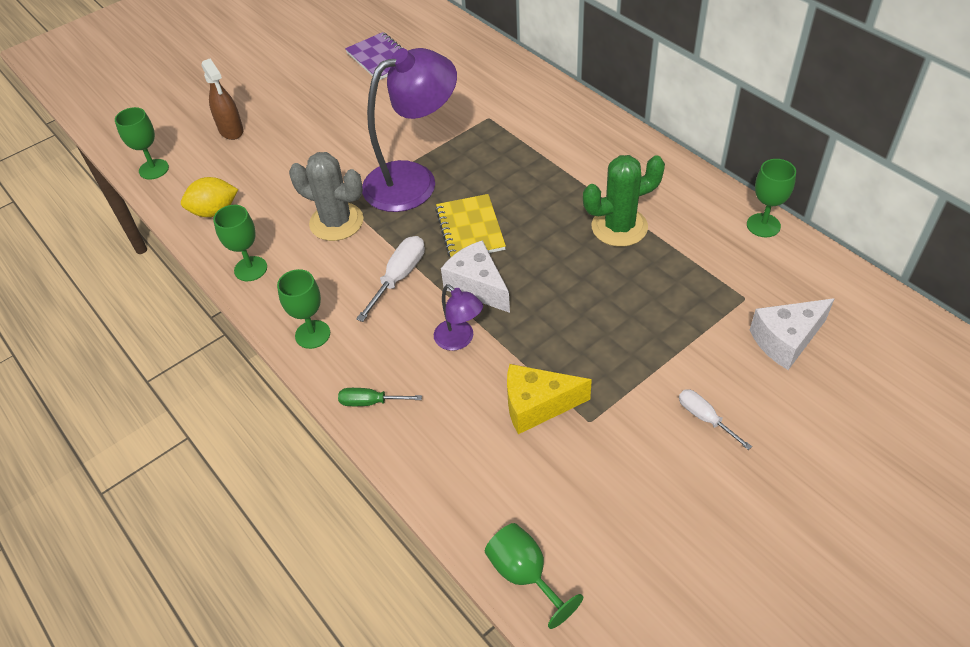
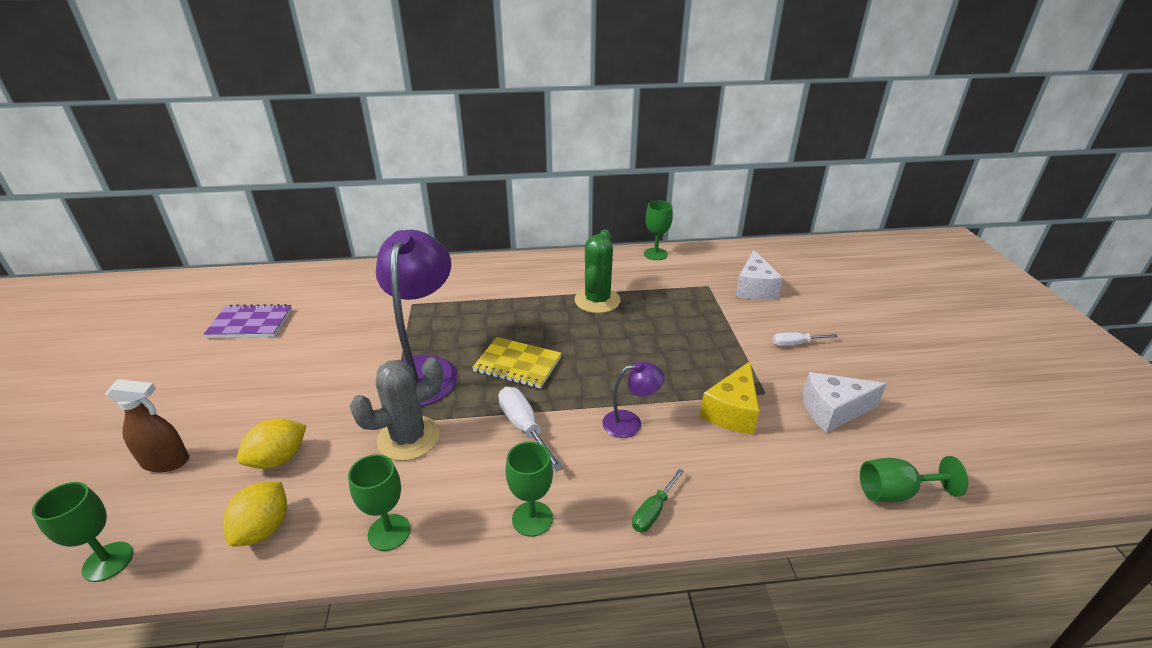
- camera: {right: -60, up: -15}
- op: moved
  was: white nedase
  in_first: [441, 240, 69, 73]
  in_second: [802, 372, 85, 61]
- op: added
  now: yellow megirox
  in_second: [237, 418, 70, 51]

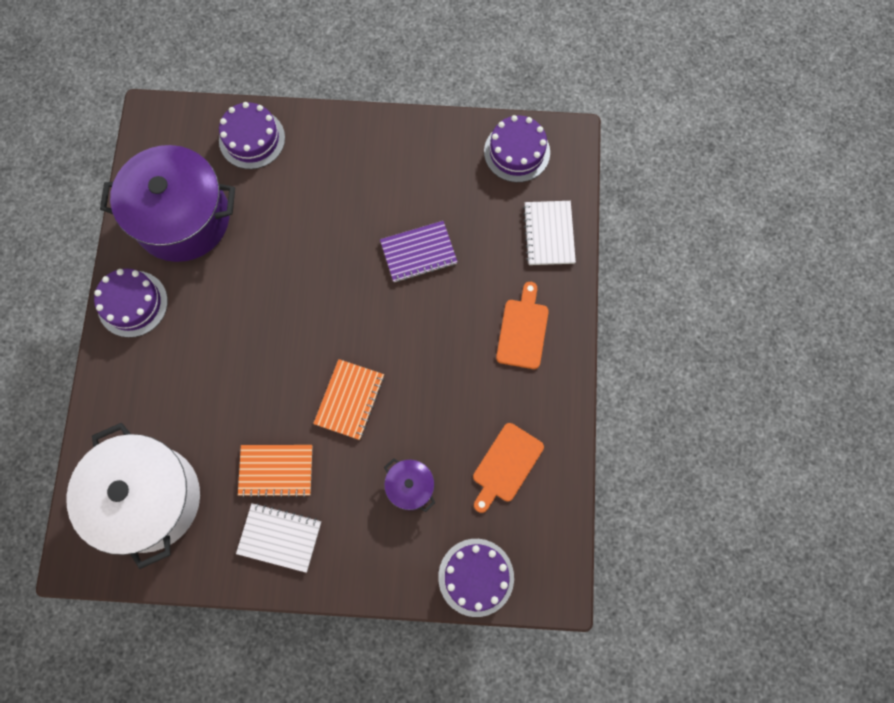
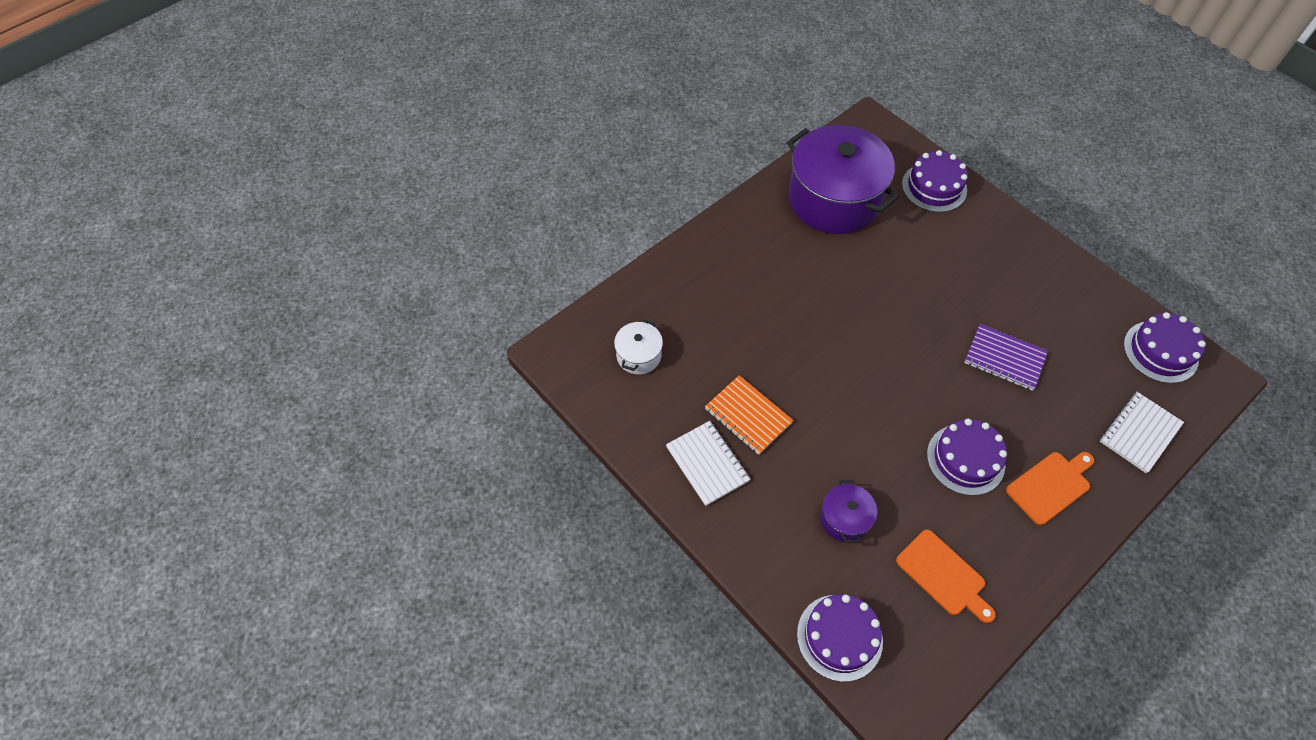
- camera: {right: 45, up: -15}
- op: moved
  was: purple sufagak
  in_first: [94, 268, 74, 70]
  in_second: [927, 419, 80, 77]
- op: removed
  was: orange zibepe
  in_first: [313, 359, 71, 81]
- op: resized
  was: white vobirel
  in_first: [66, 423, 134, 146]
  in_second: [614, 319, 49, 56]
  ratio: 0.44
- op: turned
  was: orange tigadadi
  in_first: [473, 423, 71, 90]
  in_second: [896, 530, 100, 93]
  clockwise: -120

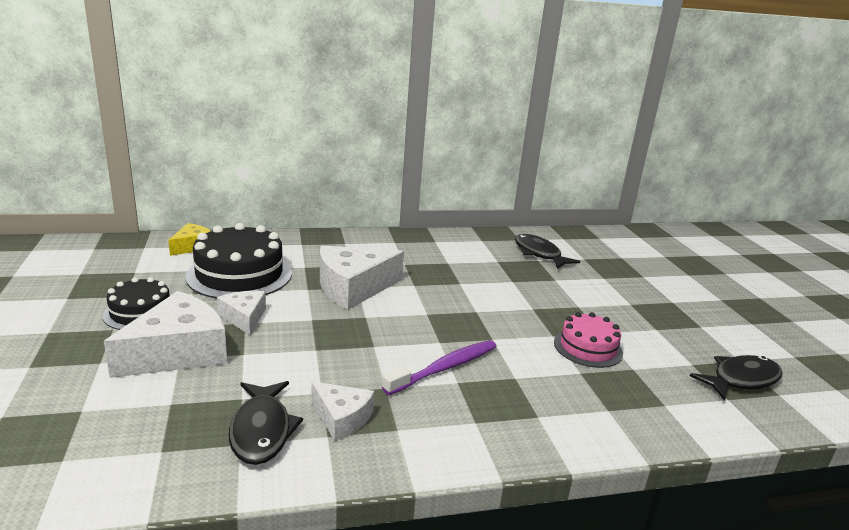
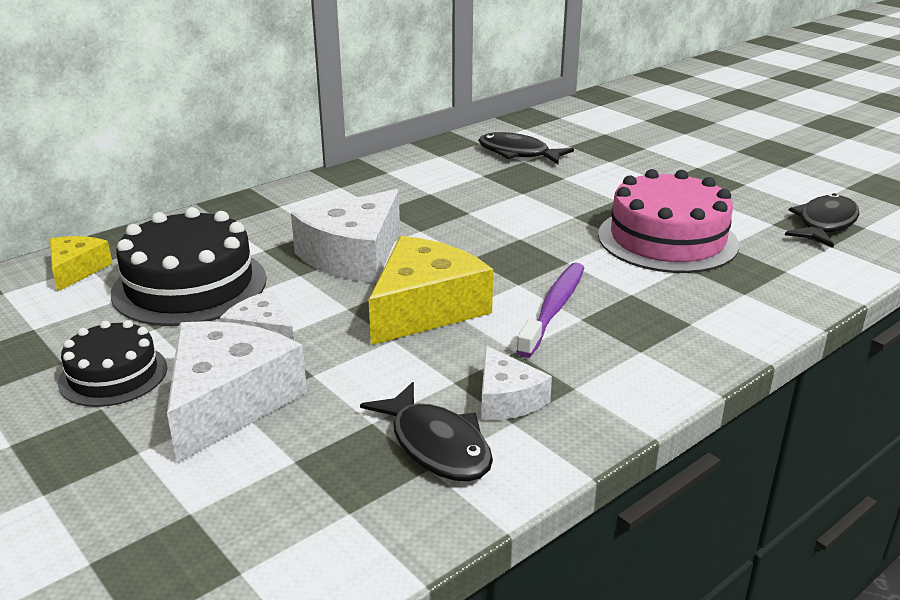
- camera: {right: -25, up: 5}
- op: resized
  was: pink sufagak
  in_first: [554, 312, 69, 56]
  in_second: [598, 169, 141, 104]
  ratio: 1.69
- op: turned
  was: white nedase
  in_first: [311, 382, 63, 59]
  in_second: [481, 346, 71, 75]
  clockwise: 60
- op: added
  now: yellow nedase
  in_second: [369, 236, 124, 109]

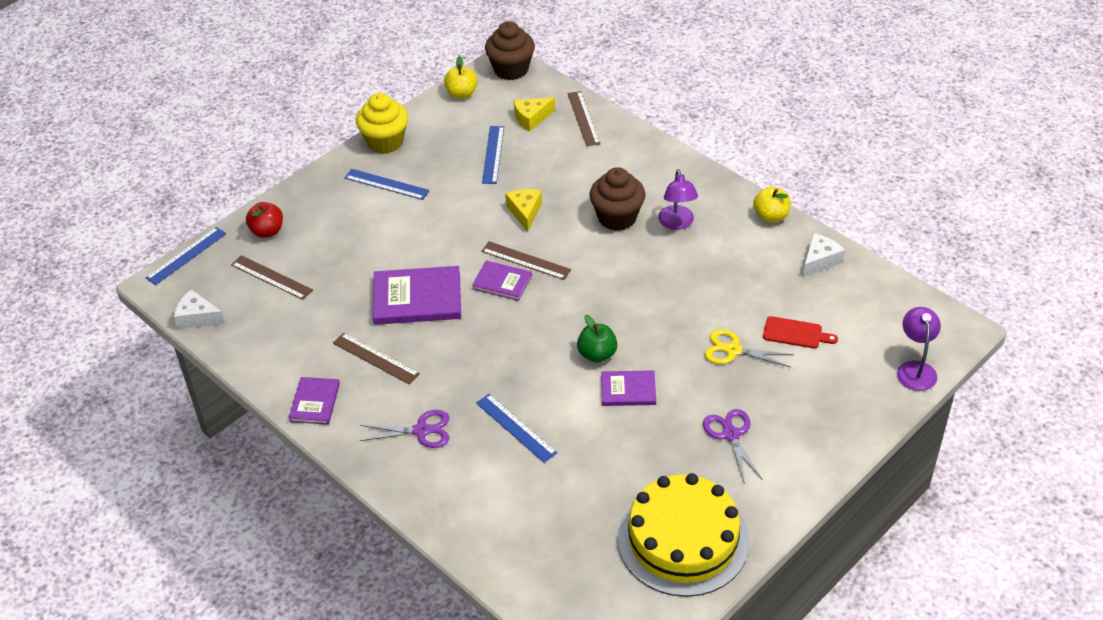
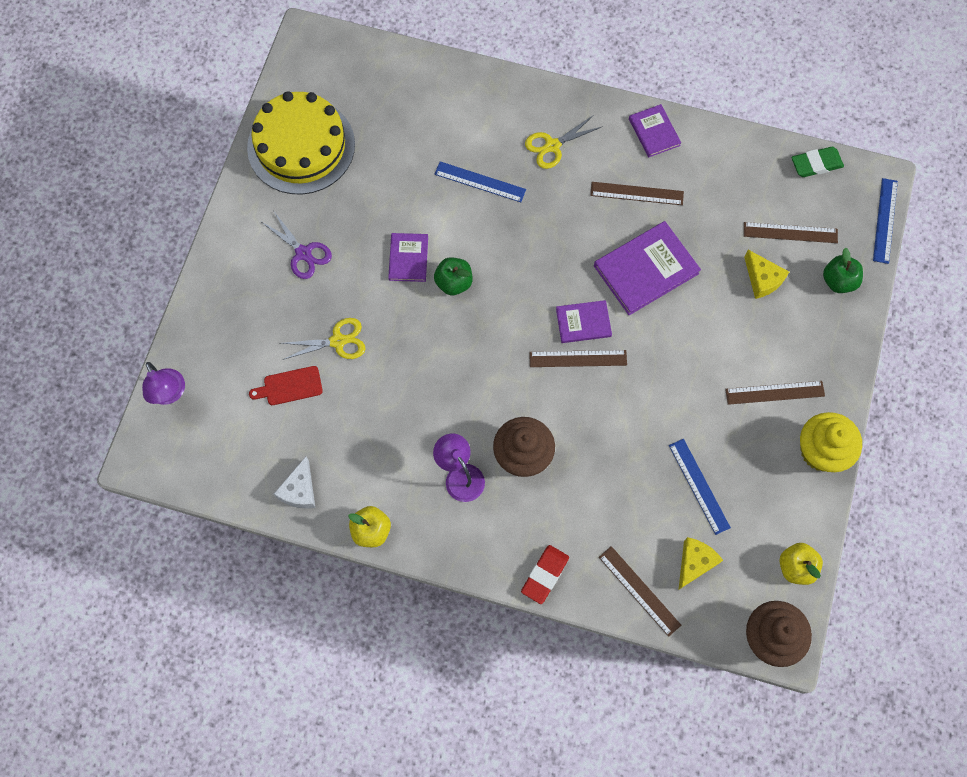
- camera: {right: 150, up: 25}
- op: recoloured
  was: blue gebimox
  now: brown gebimox
  in_first: [345, 169, 85, 31]
  in_second: [725, 381, 100, 24]
- op: moved
  was: yellow nedase
  in_first: [505, 189, 37, 43]
  in_second: [744, 250, 45, 49]
- op: recoloured
  was: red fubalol
  now: green fubalol
  in_first: [246, 202, 37, 36]
  in_second: [823, 248, 40, 45]
- op: replaced
  was: white nedase
  now: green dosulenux
  in_first: [174, 289, 51, 40]
  in_second: [791, 147, 53, 30]
- op: turned
  was: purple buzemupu
  in_first: [601, 370, 55, 36]
  in_second: [388, 233, 40, 49]
  clockwise: -60
- op: recoloured
  was: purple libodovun
  now: yellow libodovun
  in_first: [360, 410, 89, 38]
  in_second: [525, 115, 78, 54]
- op: added
  now: red dosulenux
  in_second: [521, 545, 48, 59]

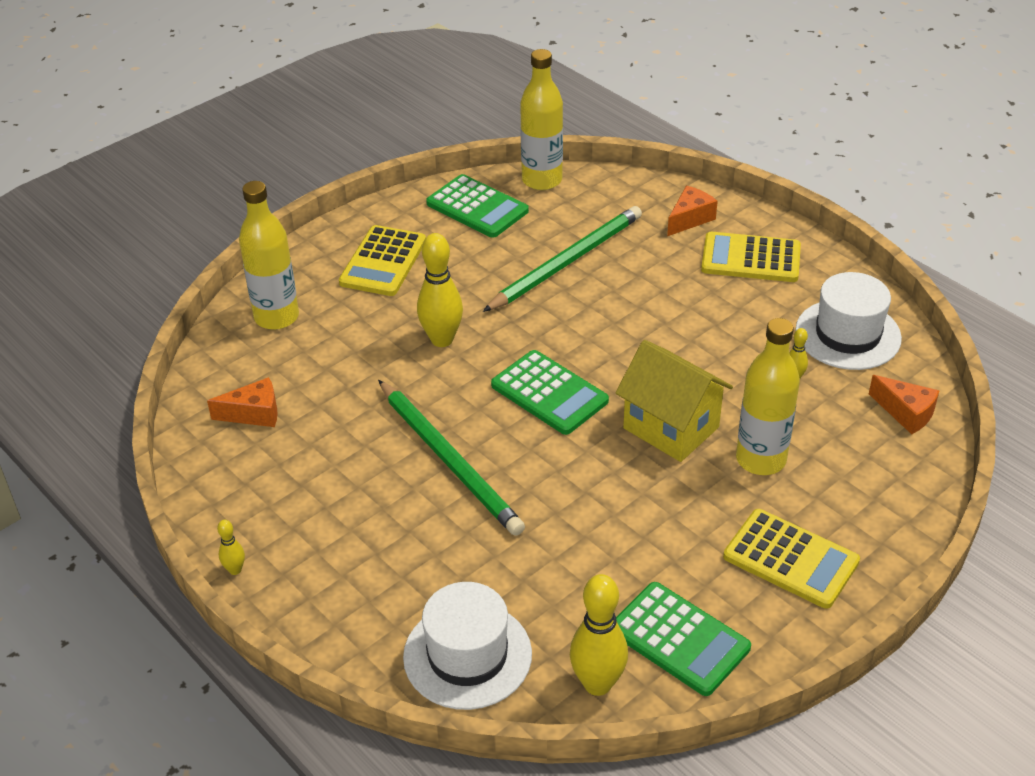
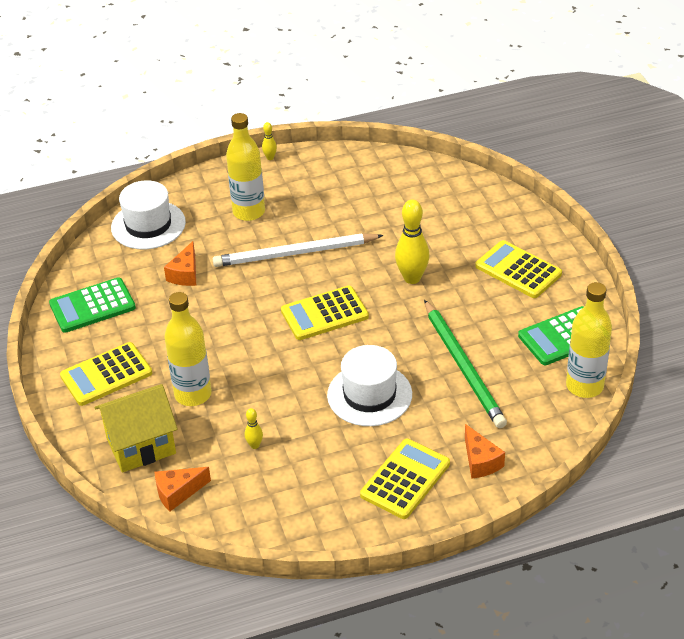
- camera: {right: 115, up: 0}
- op: moved
  was: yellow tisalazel
  in_first: [239, 181, 60, 149]
  in_second: [226, 113, 39, 108]
- op: moved
  was: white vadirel
  in_first: [795, 272, 107, 98]
  in_second: [327, 345, 85, 81]
- op: moved
  was: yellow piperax
  in_first: [616, 340, 117, 122]
  in_second: [95, 384, 83, 88]
- op: recoloured
  was: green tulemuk
  now: yellow tulemuk
  in_first: [491, 350, 118, 85]
  in_second: [281, 286, 88, 54]
- op: moved
  was: orange nedase
  in_first: [207, 377, 71, 50]
  in_second: [164, 241, 32, 45]
- op: recoloured
  was: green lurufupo
  now: white lurufupo
  in_first: [378, 380, 147, 156]
  in_second: [213, 233, 171, 34]
- op: removed
  was: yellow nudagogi
  in_first: [570, 574, 58, 122]

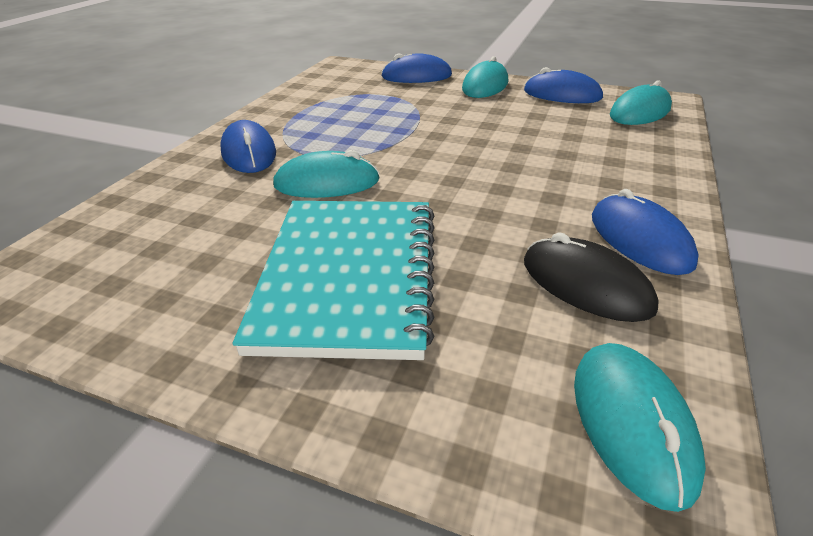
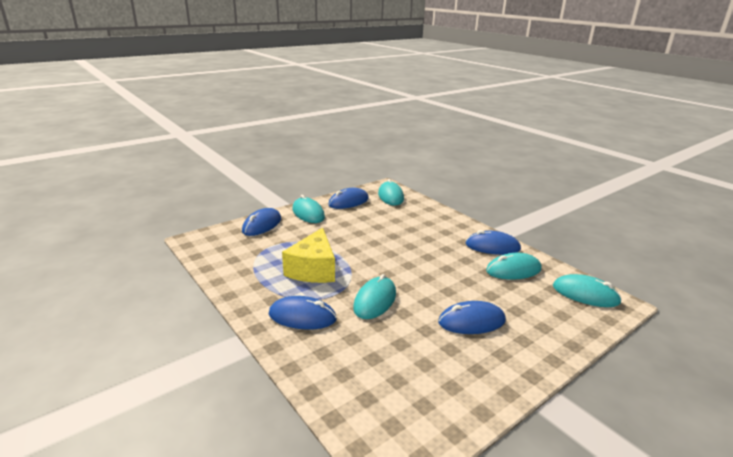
- camera: {right: -60, up: -10}
- op: replaced
  was: turquoise zibepe
  now: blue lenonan
  in_first: [233, 201, 202, 159]
  in_second: [438, 301, 68, 33]
- op: recoloured
  was: black lenonan
  now: turquoise lenonan
  in_first: [524, 232, 135, 90]
  in_second: [486, 253, 55, 27]
- op: added
  now: yellow nedase
  in_second: [282, 227, 53, 56]

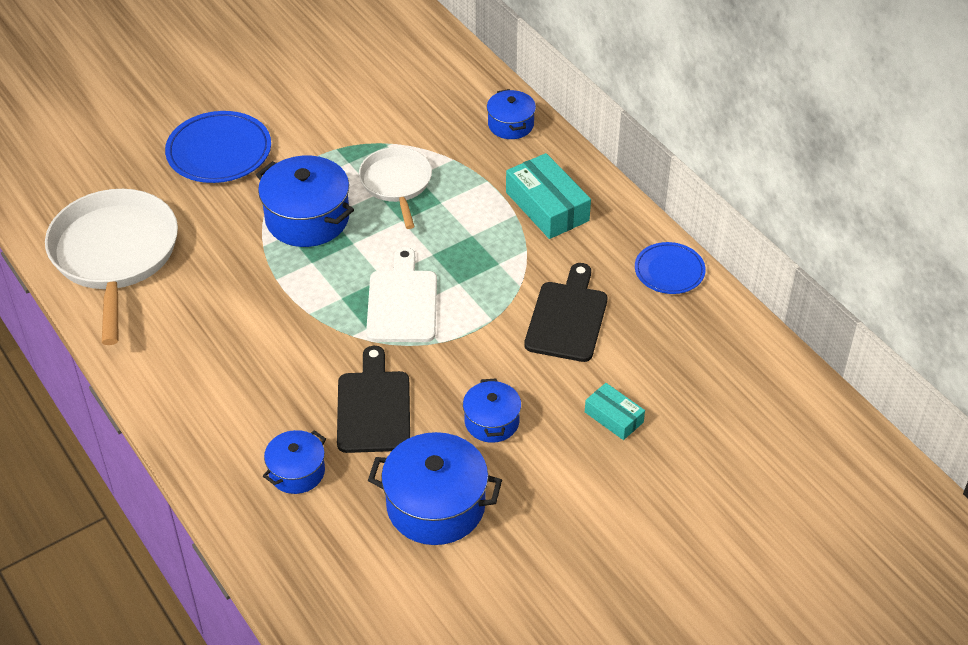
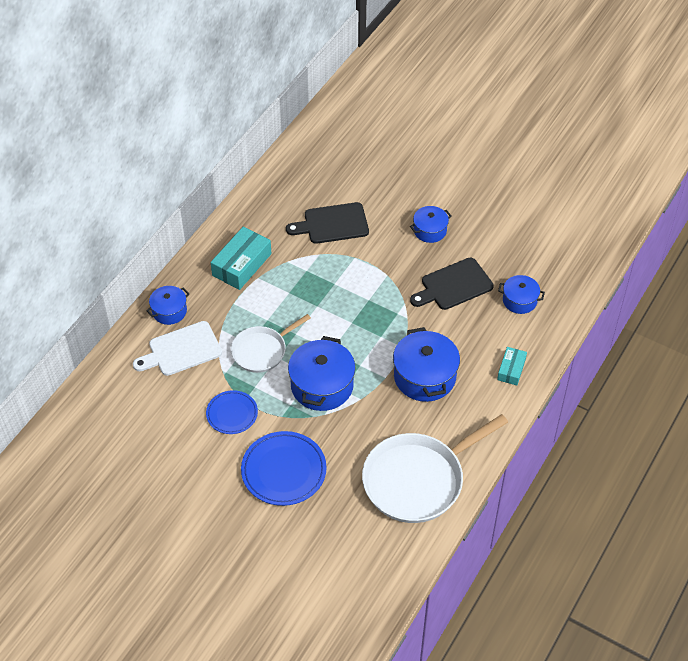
- camera: {right: -115, up: 5}
- op: moved
  was: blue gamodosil
  in_first: [635, 242, 71, 52]
  in_second: [206, 390, 52, 44]
- op: moved
  was: white tigadadi
  in_first: [366, 247, 71, 95]
  in_second: [133, 321, 89, 55]
- op: moved
  was: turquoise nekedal
  in_first: [585, 383, 60, 57]
  in_second: [497, 347, 30, 38]
- op: moved
  was: blue vobirel
  in_first: [368, 432, 134, 113]
  in_second: [393, 327, 67, 75]

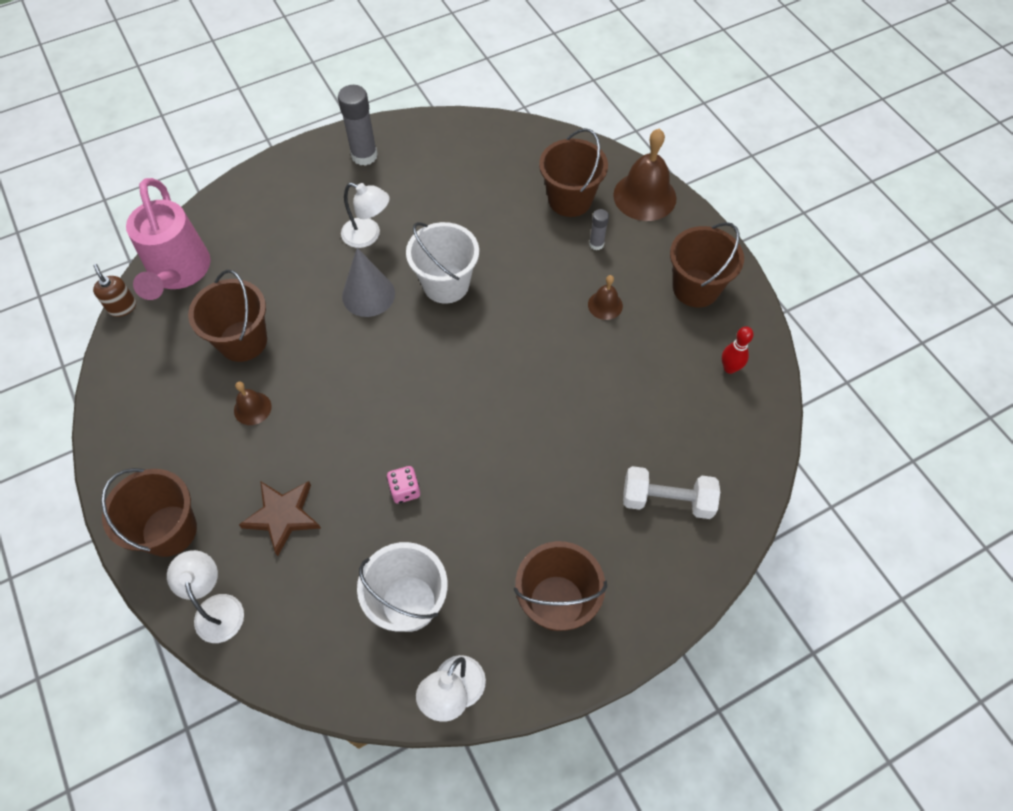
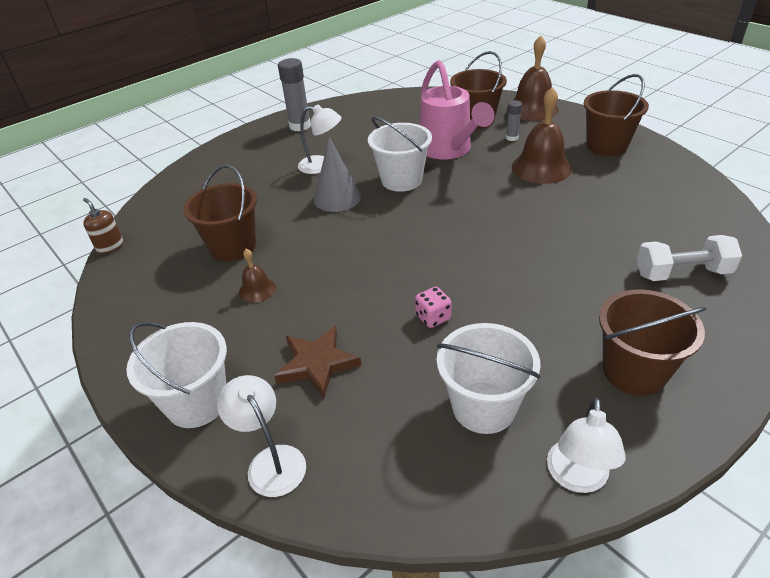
- camera: {right: -10, up: -20}
- op: moved
  was: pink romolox
  in_first: [126, 178, 85, 122]
  in_second: [420, 60, 75, 100]
- op: resized
  was: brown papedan
  in_first: [588, 275, 35, 45]
  in_second: [512, 87, 60, 97]
  ratio: 1.95
- op: removed
  was: red nudagogi
  in_first: [722, 326, 32, 48]
- op: recoloured
  was: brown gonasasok
  now: white gonasasok
  in_first: [101, 468, 96, 89]
  in_second: [126, 322, 101, 106]

